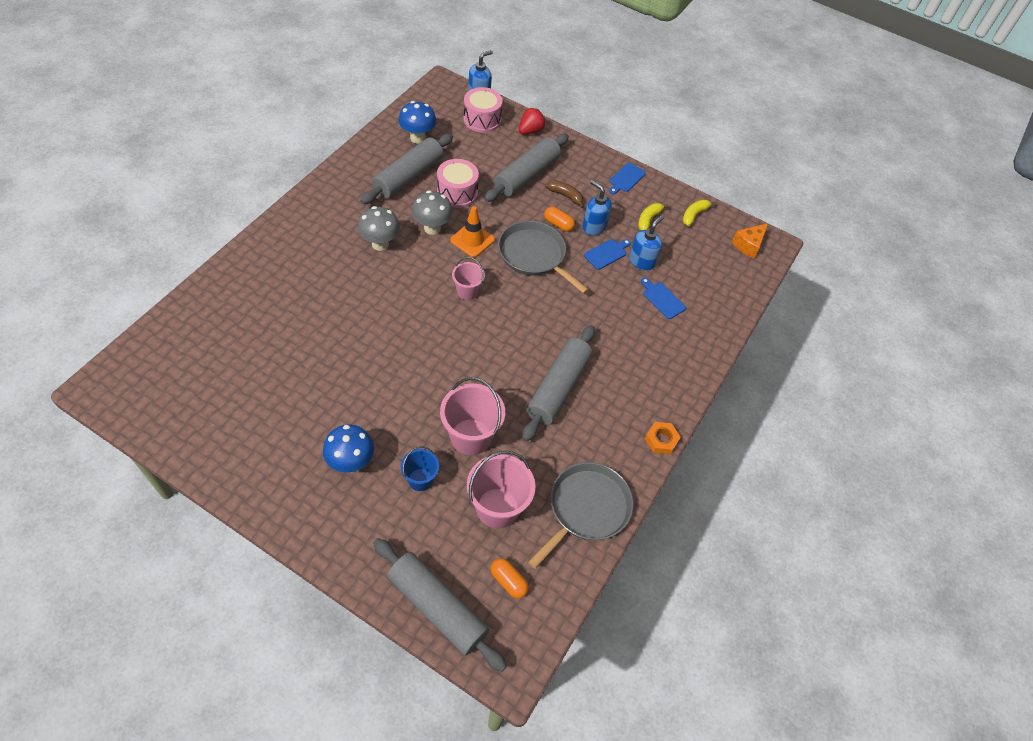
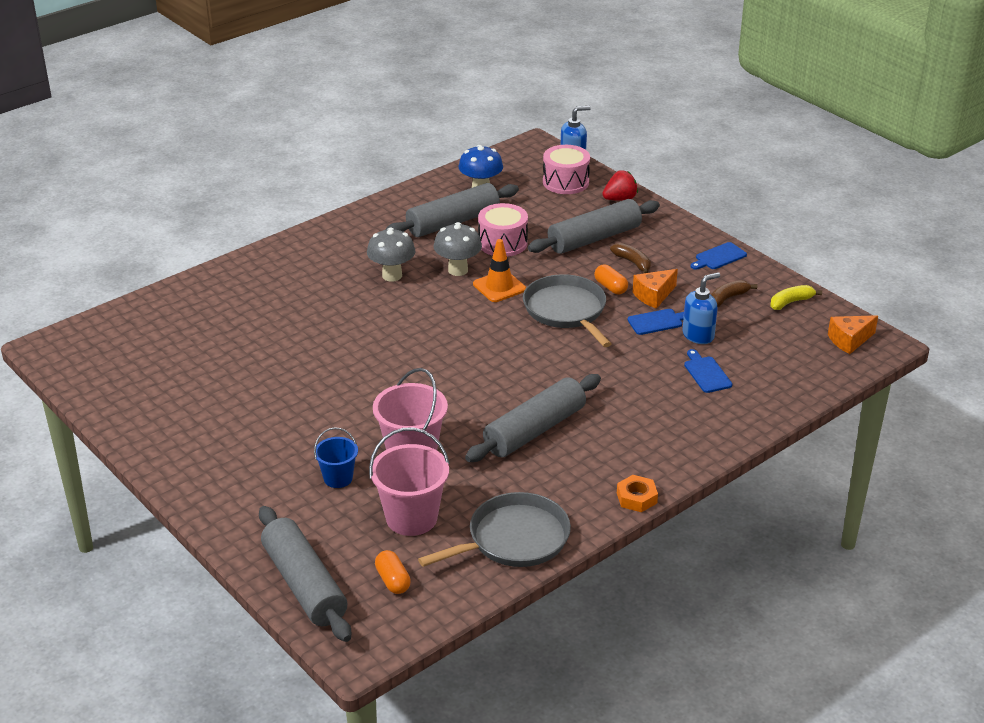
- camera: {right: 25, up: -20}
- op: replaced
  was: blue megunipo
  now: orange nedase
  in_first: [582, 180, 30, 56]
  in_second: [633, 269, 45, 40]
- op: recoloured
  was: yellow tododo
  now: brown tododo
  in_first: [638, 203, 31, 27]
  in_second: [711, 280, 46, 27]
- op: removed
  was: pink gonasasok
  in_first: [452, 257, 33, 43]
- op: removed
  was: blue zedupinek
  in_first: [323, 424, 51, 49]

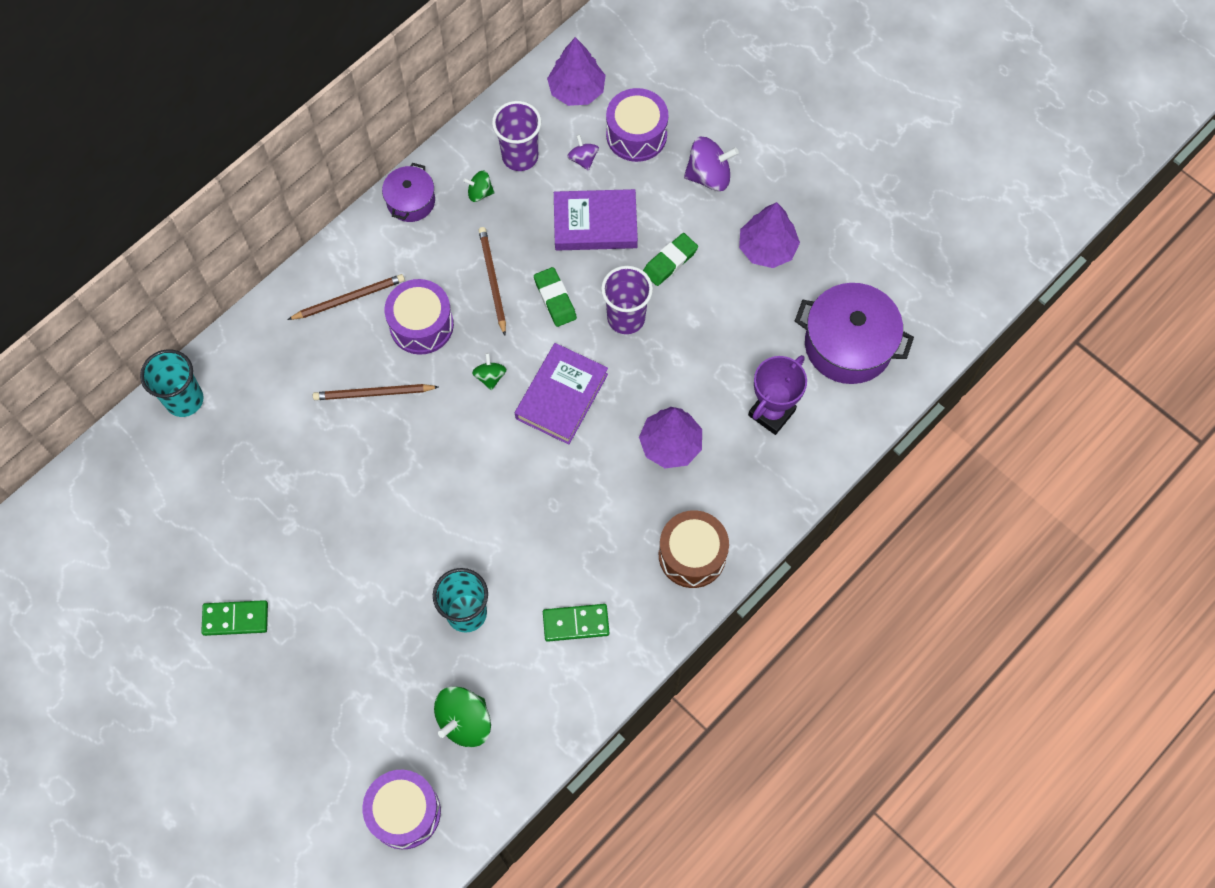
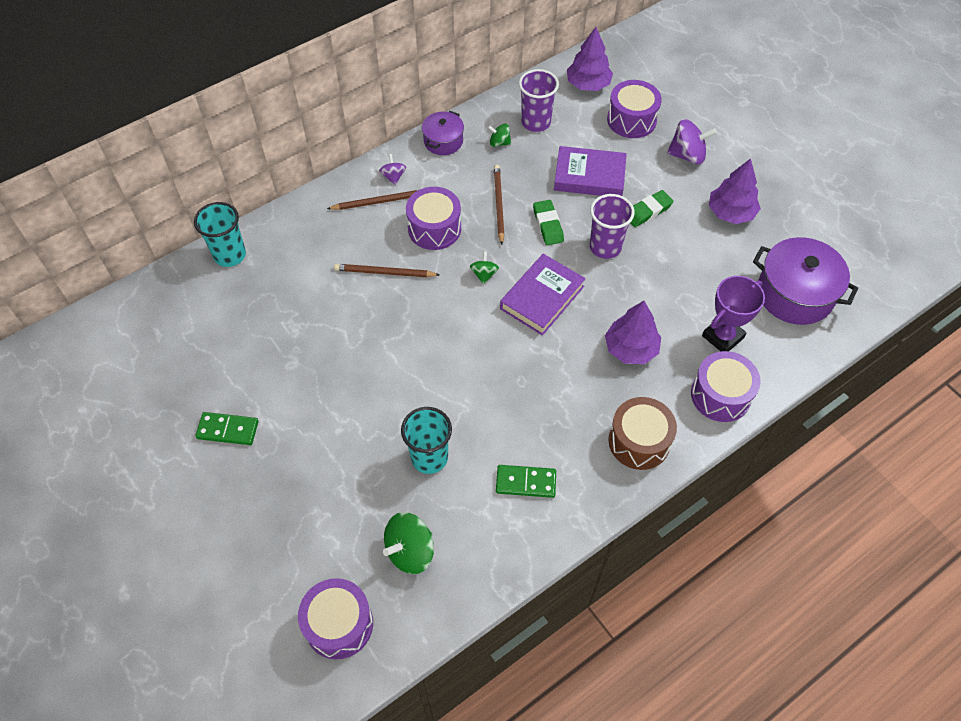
- camera: {right: 10, up: -10}
- op: moved
  was: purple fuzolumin
  in_first: [567, 135, 32, 35]
  in_second: [379, 154, 27, 31]
- op: added
  now: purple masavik
  in_second: [691, 351, 70, 71]

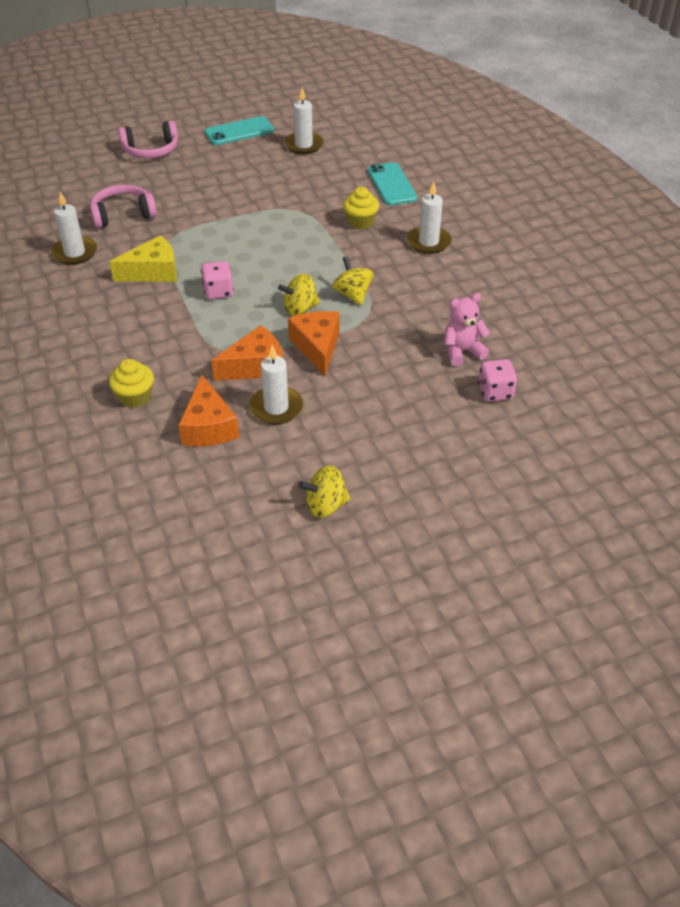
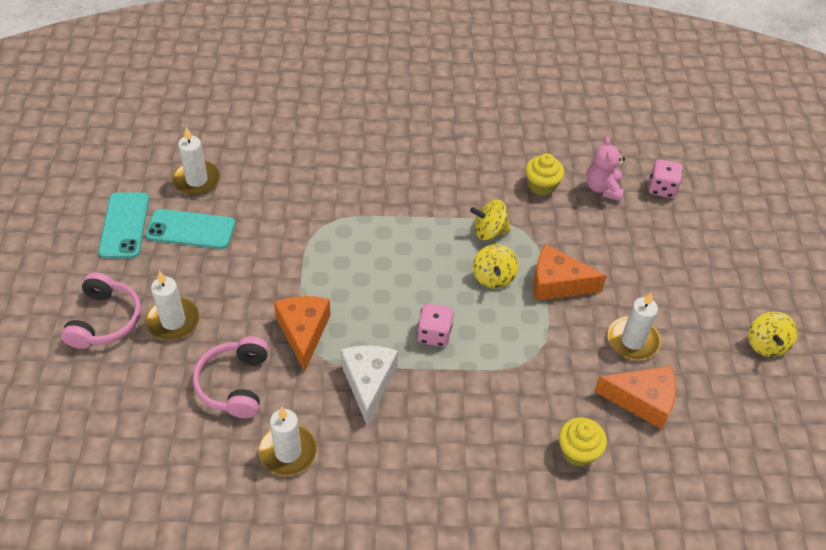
- camera: {right: -70, up: 5}
- op: moved
  was: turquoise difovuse
  in_first: [367, 162, 50, 43]
  in_second: [145, 209, 90, 40]
- op: moved
  was: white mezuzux
  in_first: [407, 181, 45, 73]
  in_second: [145, 271, 55, 69]
- op: moved
  was: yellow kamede
  in_first: [343, 187, 36, 42]
  in_second: [525, 153, 39, 43]
- op: recoloured
  was: yellow nedase
  now: white nedase
  in_first: [109, 235, 68, 47]
  in_second: [340, 345, 58, 80]
- op: moved
  was: orange nedase
  in_first: [211, 325, 72, 56]
  in_second: [274, 296, 57, 76]

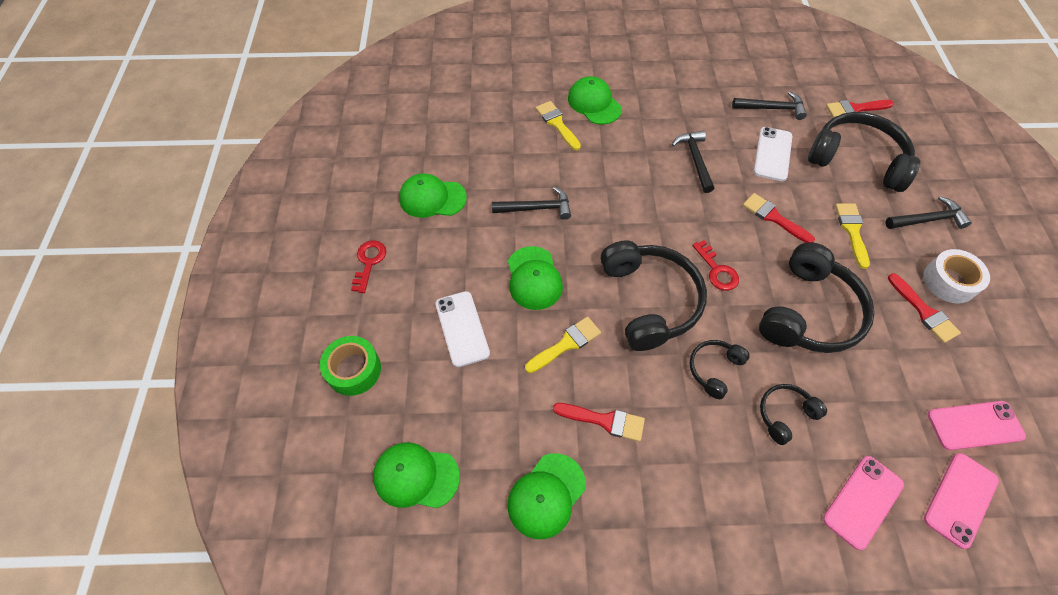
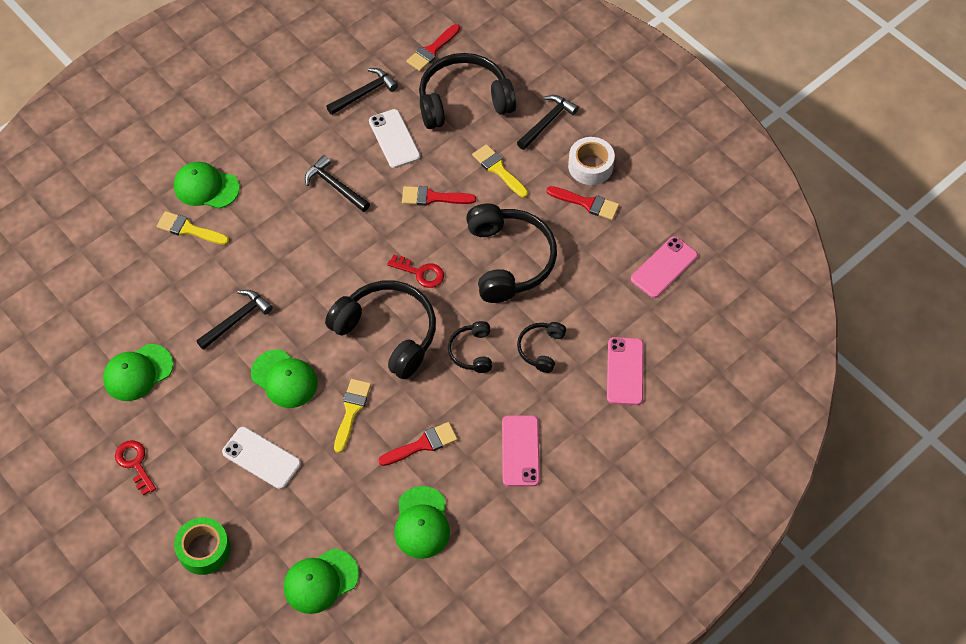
- camera: {right: -40, up: 0}
- op: moved
  was: pink difovuse
  in_first: [924, 453, 75, 96]
  in_second: [502, 416, 38, 70]

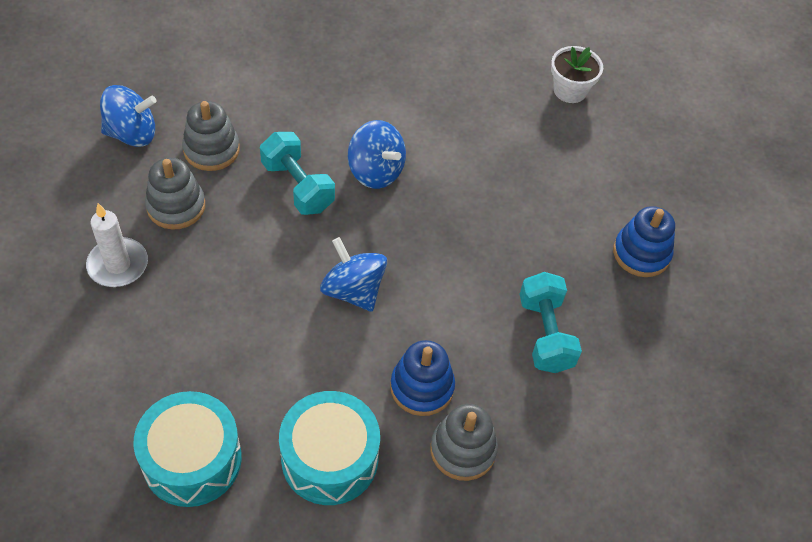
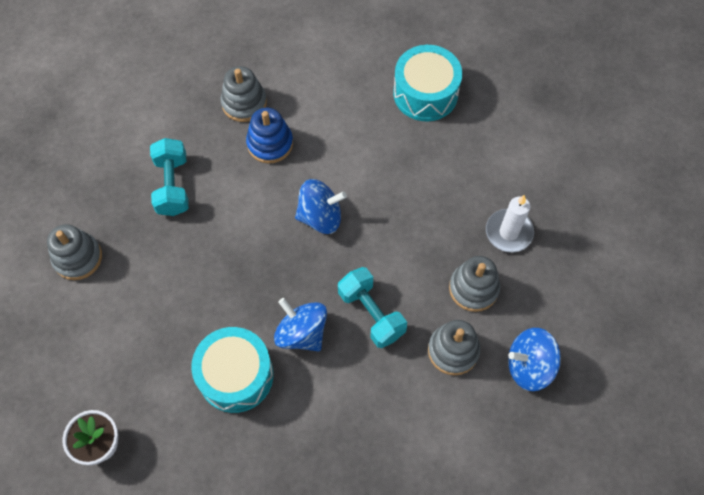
- camera: {right: -175, up: 10}
- op: recoloured
  was: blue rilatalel
  now: grey rilatalel
  in_first: [613, 206, 62, 71]
  in_second: [47, 224, 55, 56]
- op: turned
  was: blue fuzolumin
  in_first: [320, 237, 67, 75]
  in_second: [295, 179, 52, 55]
  clockwise: -60
- op: moved
  was: turquoise masavik
  in_first: [279, 391, 101, 114]
  in_second: [191, 327, 82, 86]

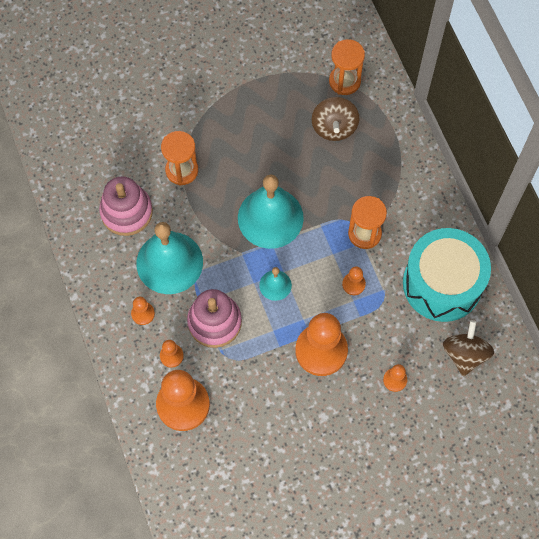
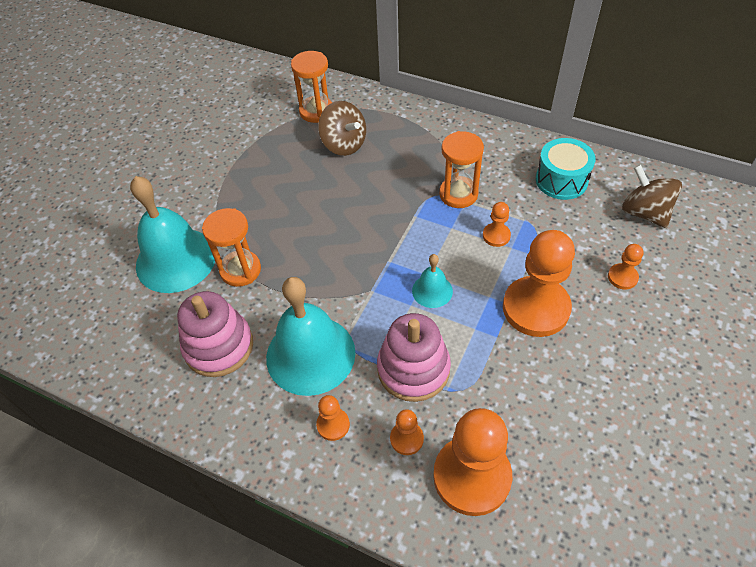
- camera: {right: -40, up: -15}
- op: moved
  was: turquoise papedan
  in_first: [238, 175, 66, 74]
  in_second: [130, 176, 85, 117]
- op: resized
  was: turquoise masavik
  in_first: [403, 228, 88, 94]
  in_second: [536, 138, 59, 62]
  ratio: 0.58

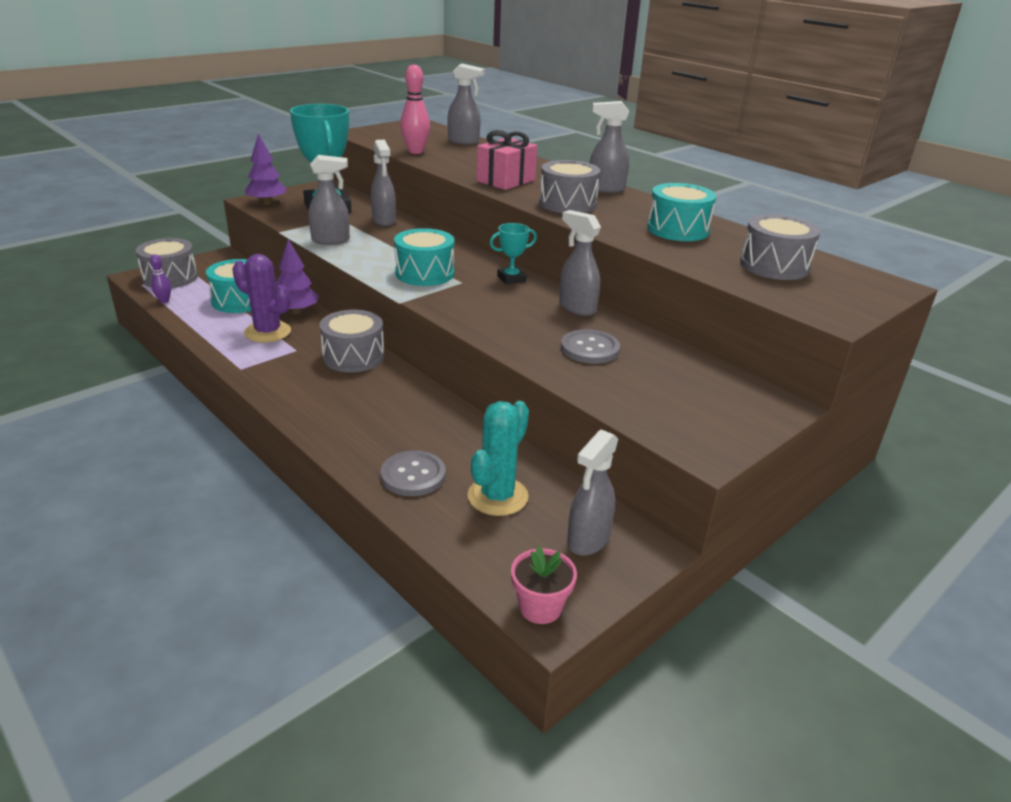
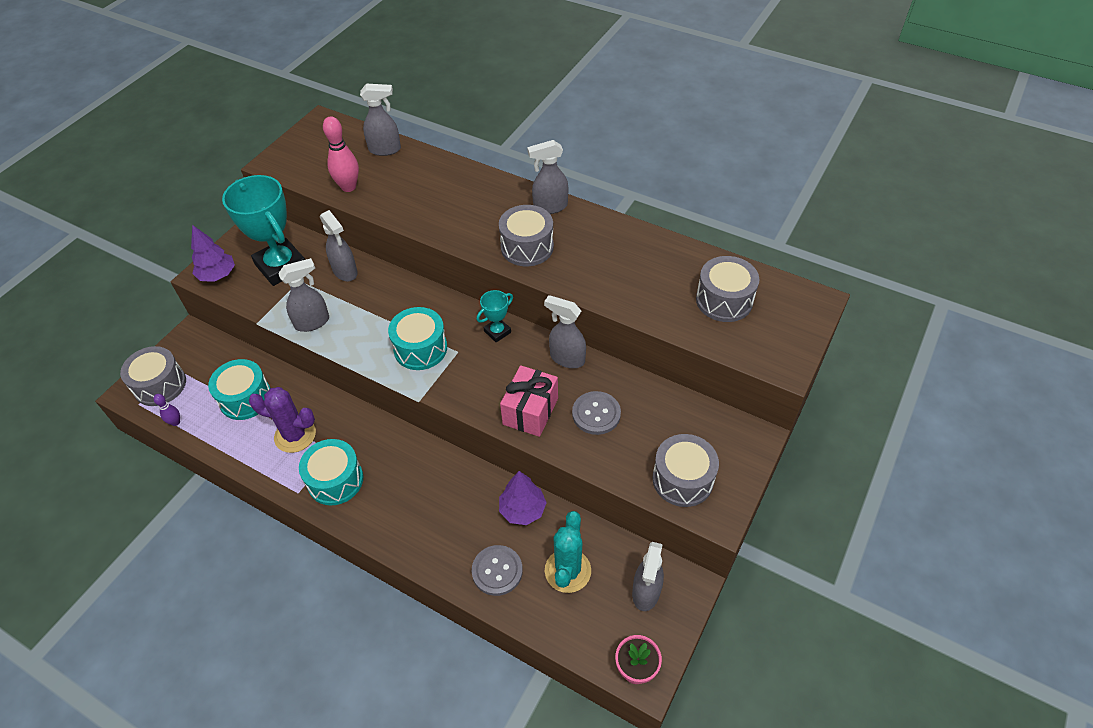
- camera: {right: -15, up: 20}
- op: moved
  was: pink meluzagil
  in_first: [477, 130, 60, 60]
  in_second: [500, 365, 58, 72]
- op: moved
  was: turquoise masavik
  in_first: [647, 183, 69, 58]
  in_second: [299, 439, 64, 67]
- op: moved
  was: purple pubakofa
  in_first: [276, 239, 43, 75]
  in_second: [499, 471, 48, 54]
- op: moved
  was: grey masavik
  in_first: [319, 310, 65, 63]
  in_second: [652, 434, 67, 73]

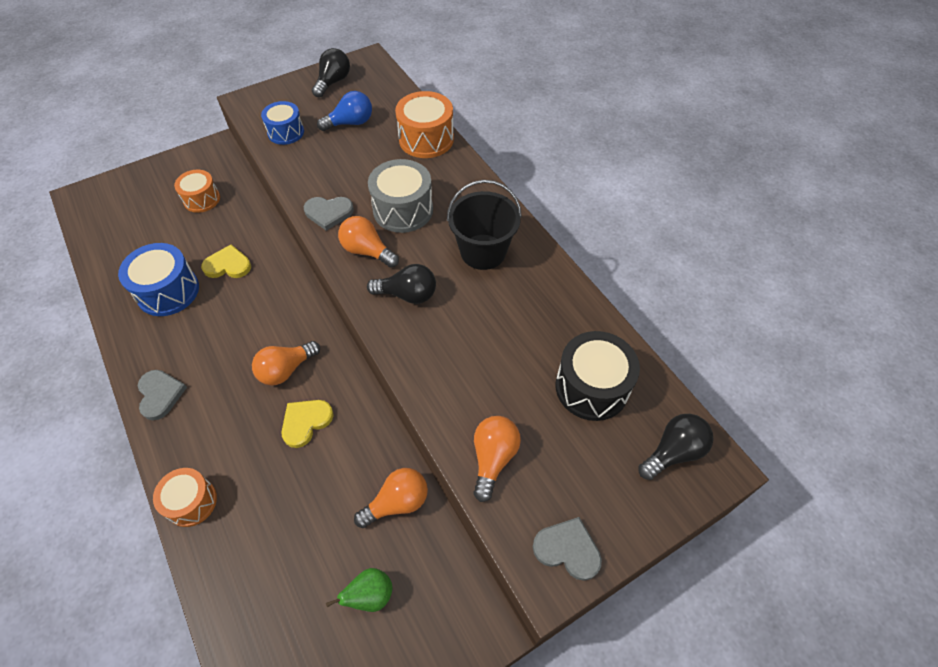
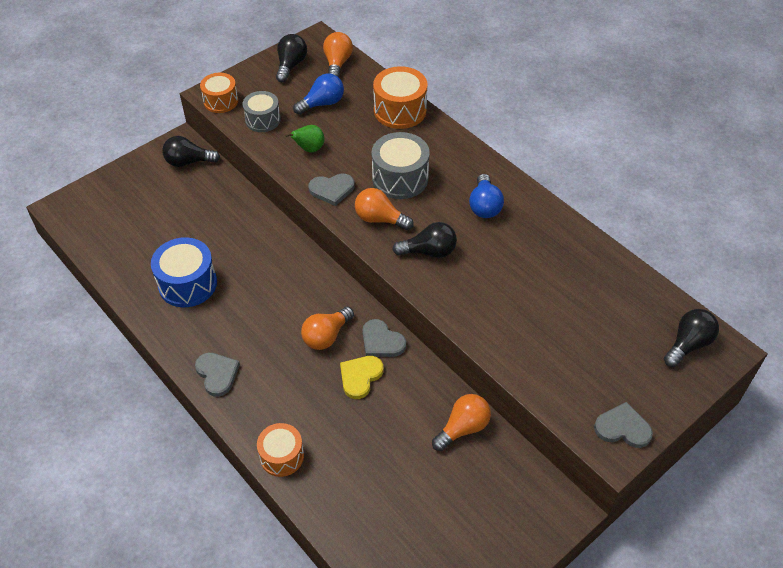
- camera: {right: -10, up: -5}
- op: recoloured
  was: blue masavik
  now: grey masavik
  in_first: [261, 101, 43, 44]
  in_second: [243, 91, 38, 41]
- op: moved
  was: orange masavik
  in_first: [174, 170, 46, 43]
  in_second: [200, 73, 38, 40]
- op: replaced
  was: black gonasasok
  now: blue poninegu
  in_first: [447, 180, 75, 90]
  in_second: [469, 174, 35, 44]
- op: removed
  was: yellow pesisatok
  in_first: [201, 245, 50, 33]
- op: removed
  was: black masavik
  in_first: [556, 331, 84, 90]
- op: moved
  was: orange poninegu
  in_first: [473, 416, 48, 86]
  in_second: [323, 32, 30, 45]
- op: moved
  was: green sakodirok
  in_first: [326, 568, 66, 44]
  in_second: [285, 125, 40, 27]
- op: added
  now: black poninegu
  in_second: [162, 136, 58, 31]
- op: added
  now: grey pesisatok
  in_second: [362, 319, 44, 38]

